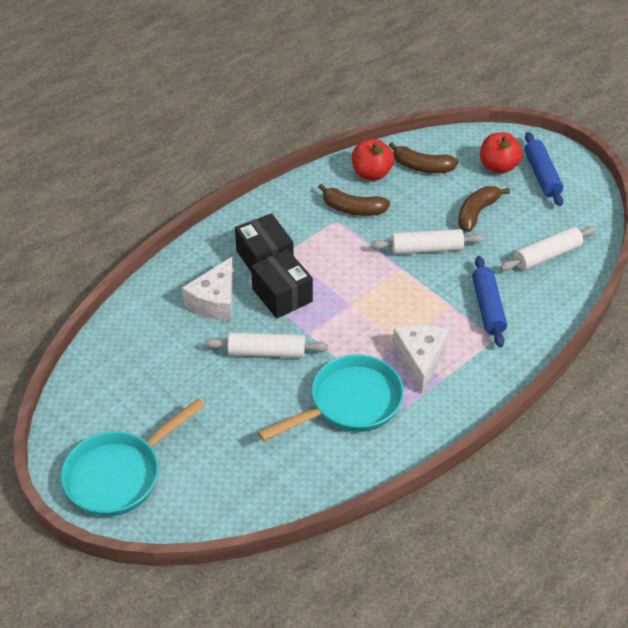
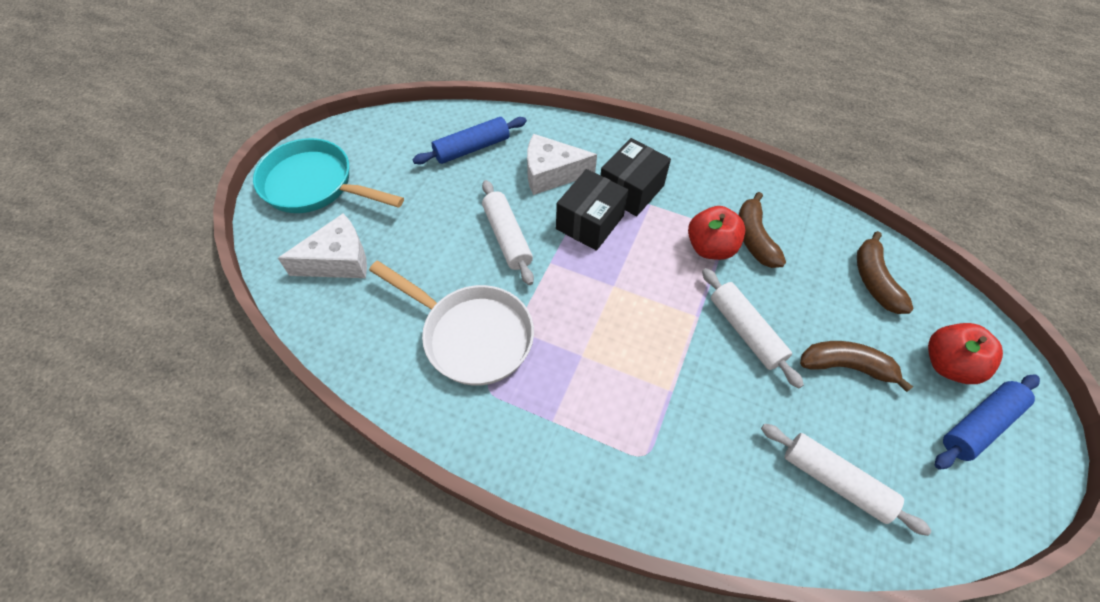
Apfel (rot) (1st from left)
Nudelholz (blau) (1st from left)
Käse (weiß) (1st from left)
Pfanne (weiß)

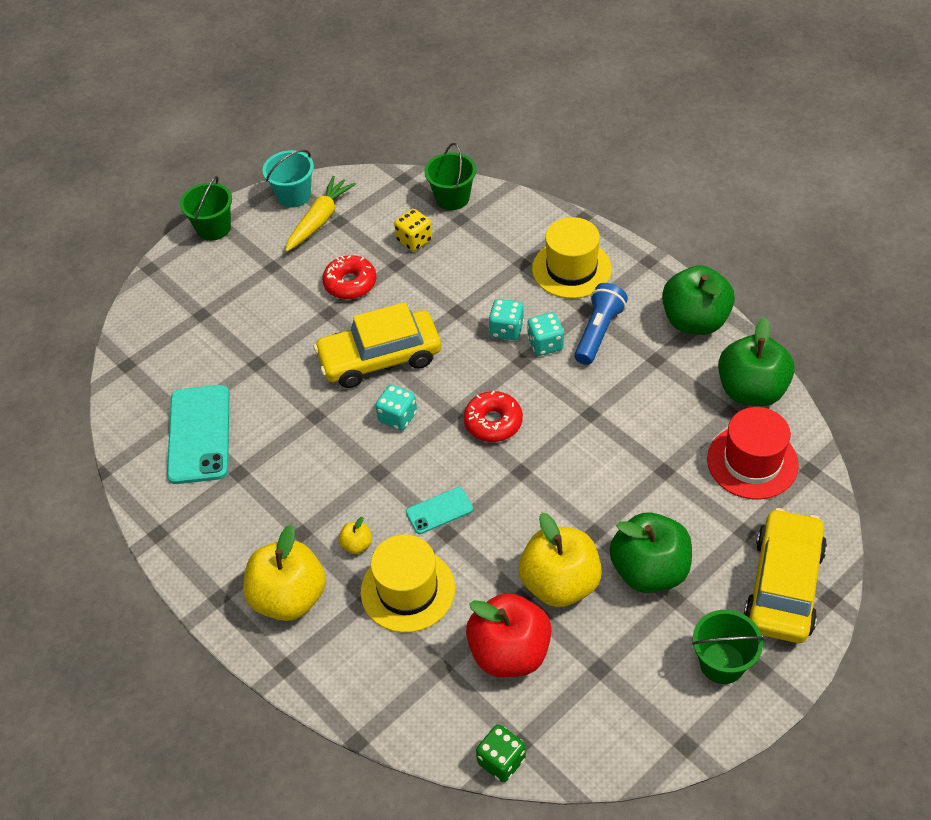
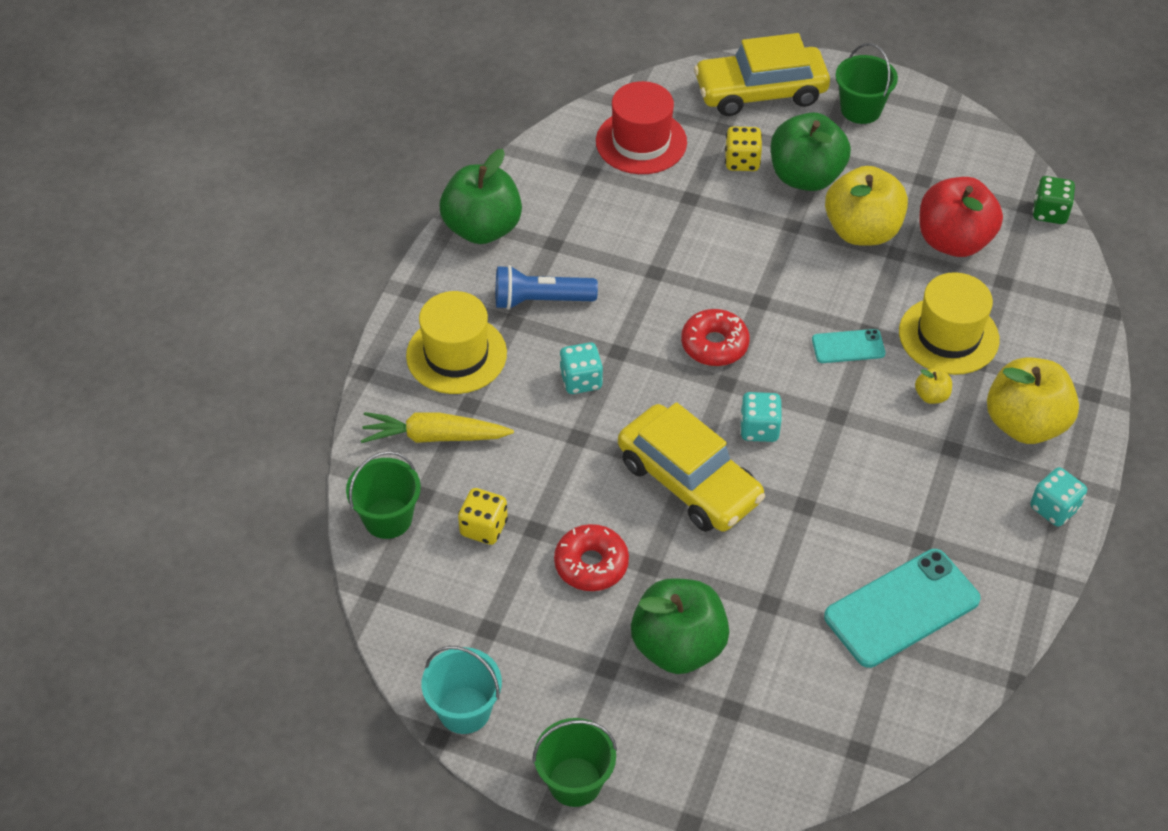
Karotte (gelb)
Spielwürfel (türkis) (3rd from left)
Apfel (grün) (2nd from left)
Handy (türkis) (1st from left)
Spielwürfel (gelb) (2nd from left)

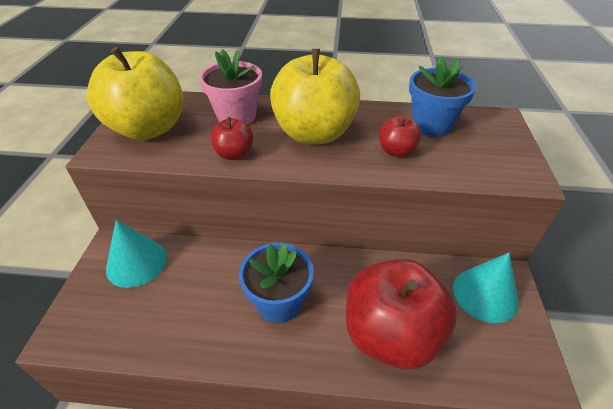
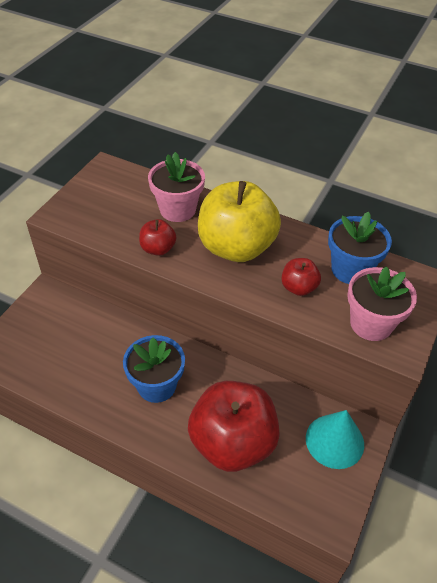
Apfel (gelb) (1st from left in the first image)
Kegel (türkis) (1st from left in the first image)
Blumentopf (rosa) (2nd from left)

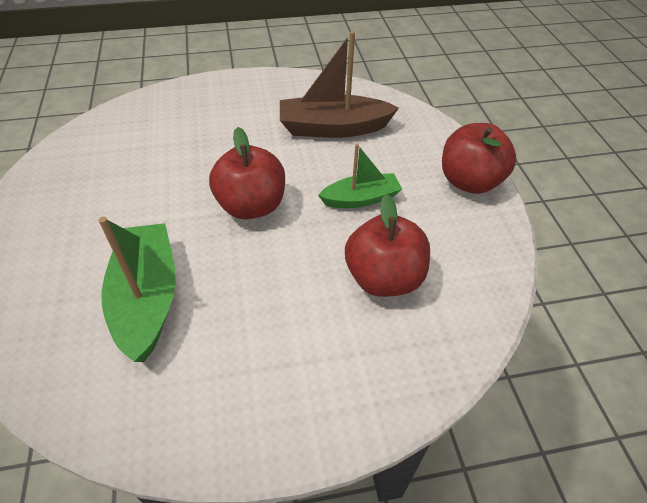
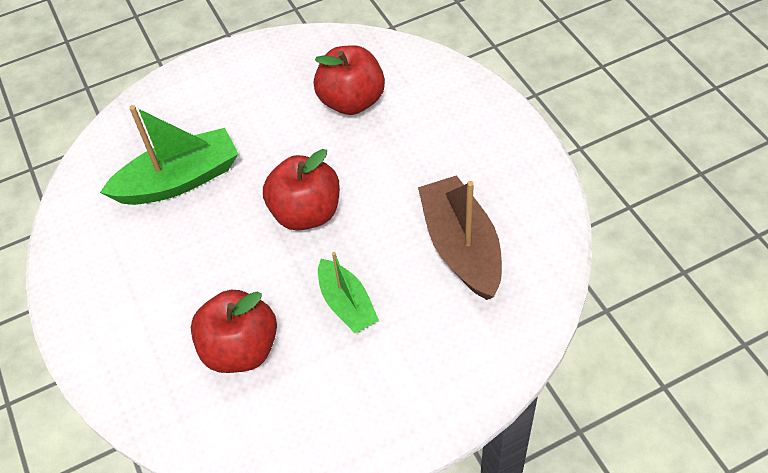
Apfel (rot) (3rd from left)

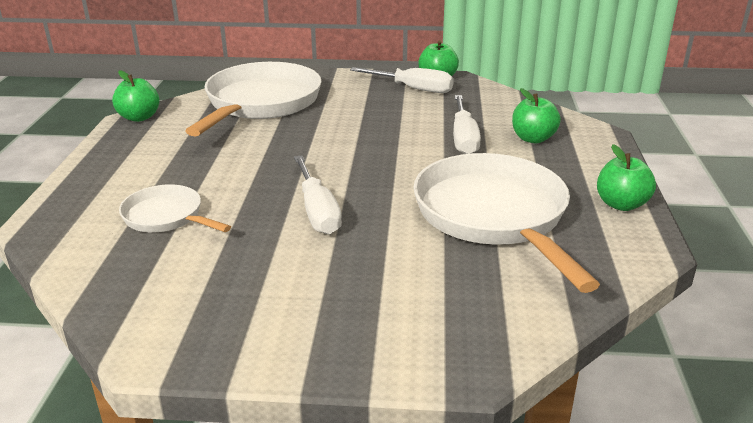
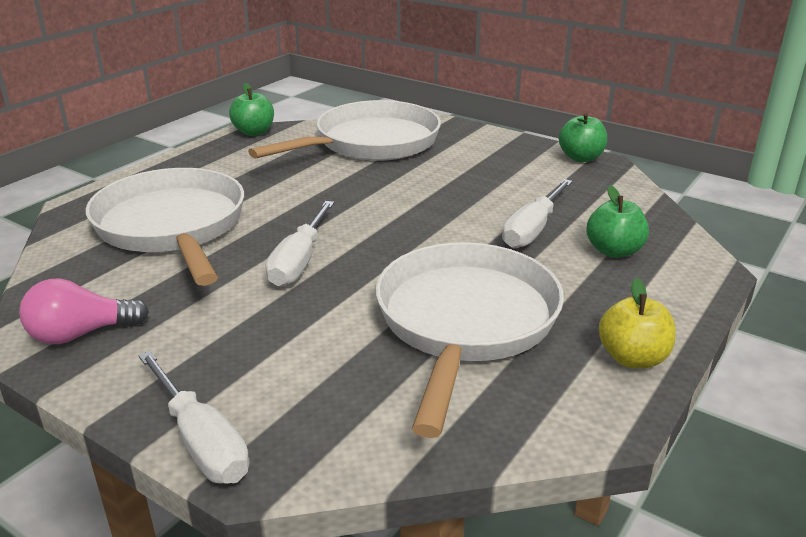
Schraubenzieher (weiß) (1st from left)
Apfel (gelb)
Pfanne (weiß) (1st from left)
Glühbirne (rosa)

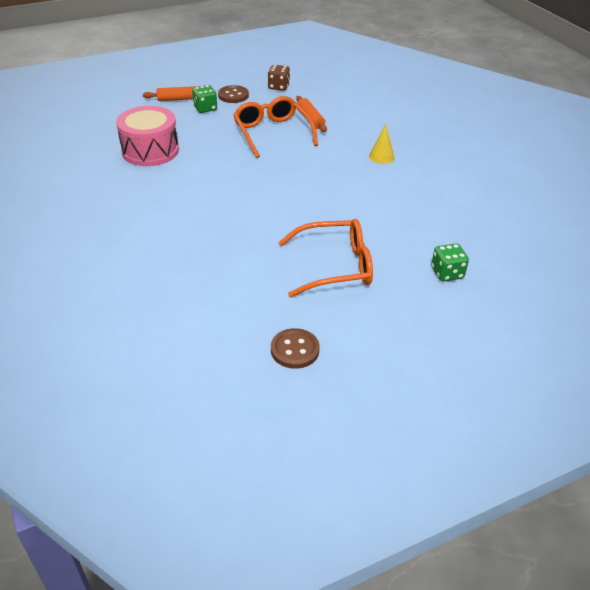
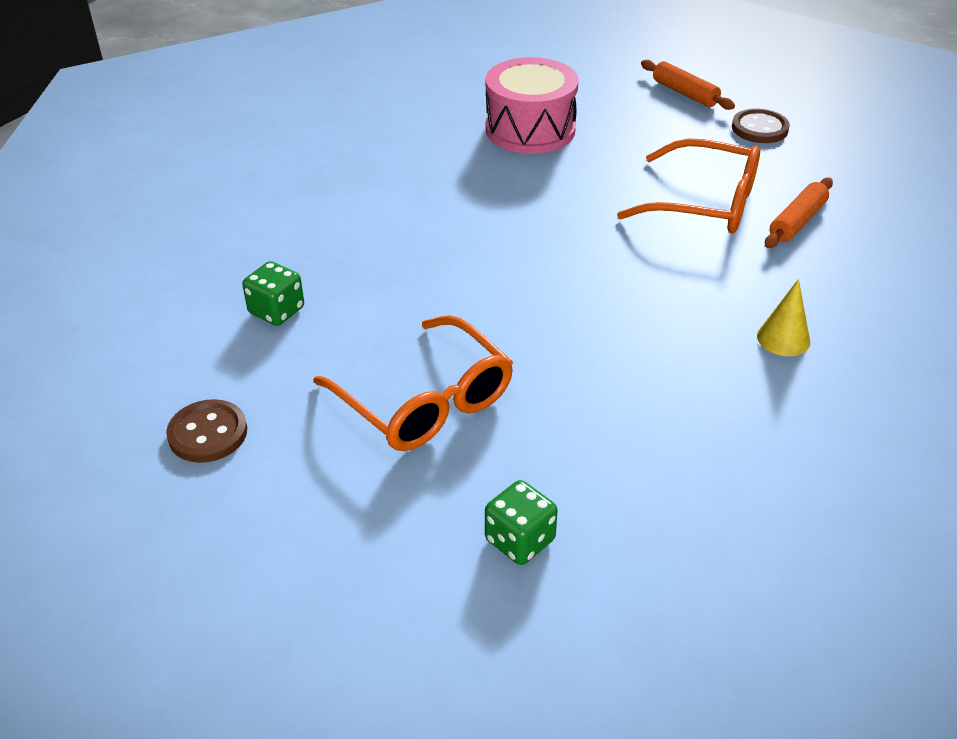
Spielwürfel (braun)
Spielwürfel (grün) (1st from left)
Brille (orange) (2nd from left)

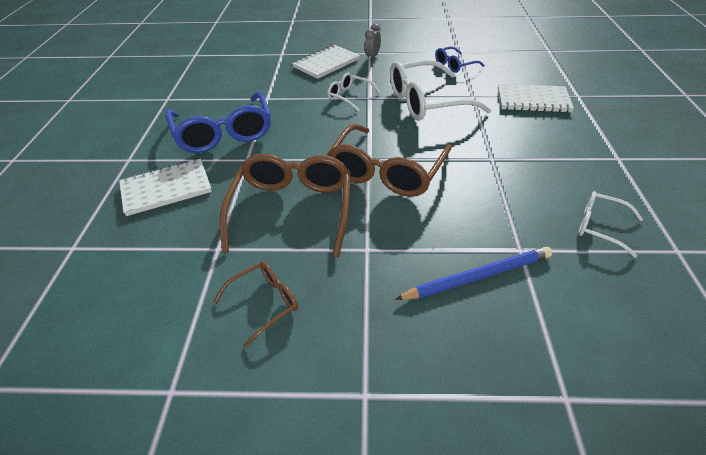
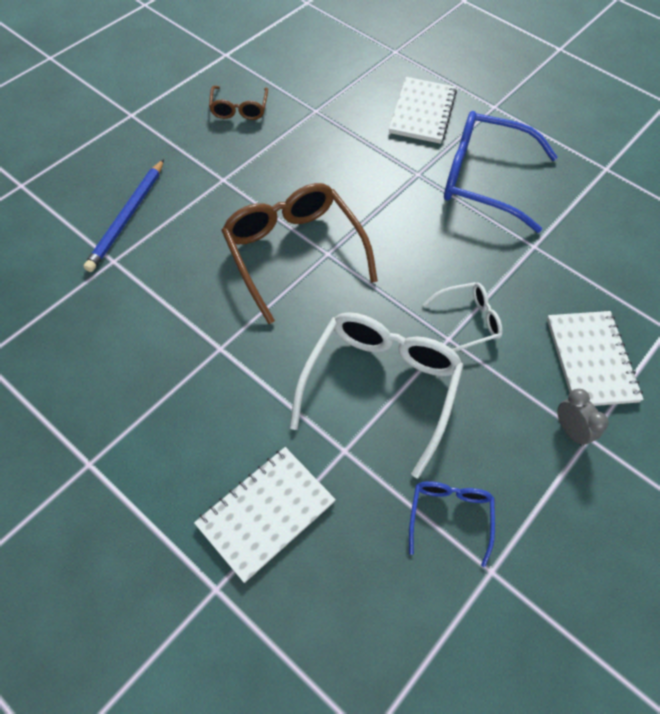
Brille (braun) (2nd from left in the first image)
Brille (weiß) (3rd from left in the first image)

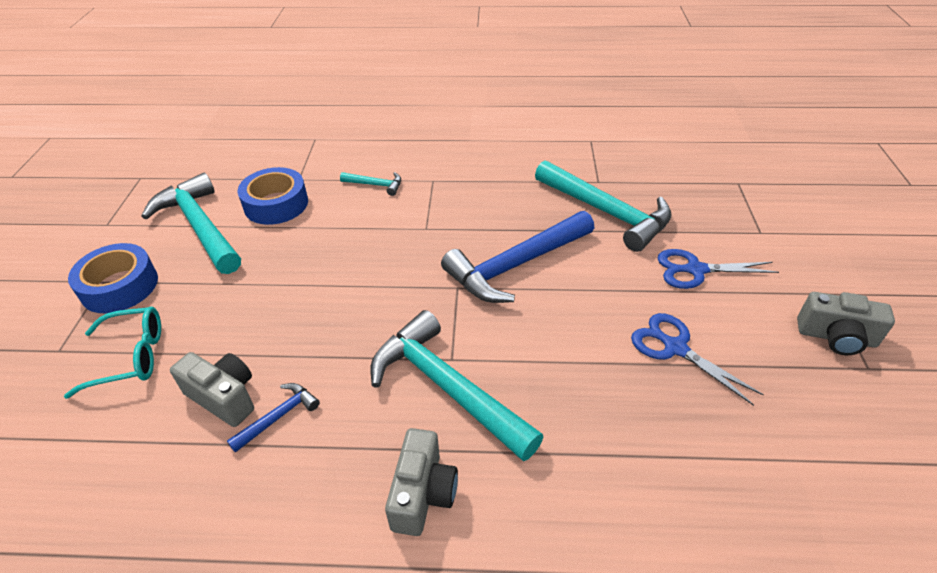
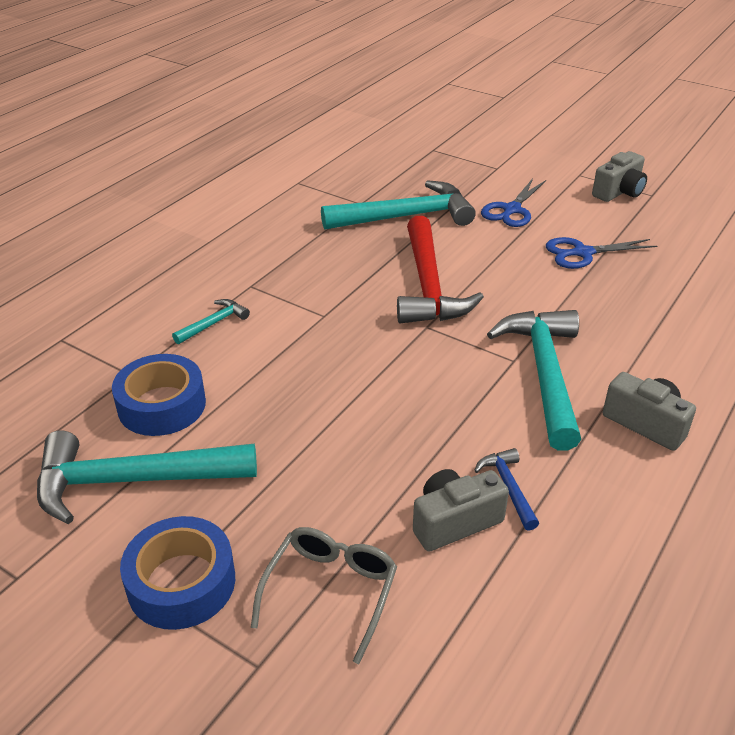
Hammer (rot)
Brille (grau)
Hammer (türkis) (4th from left)

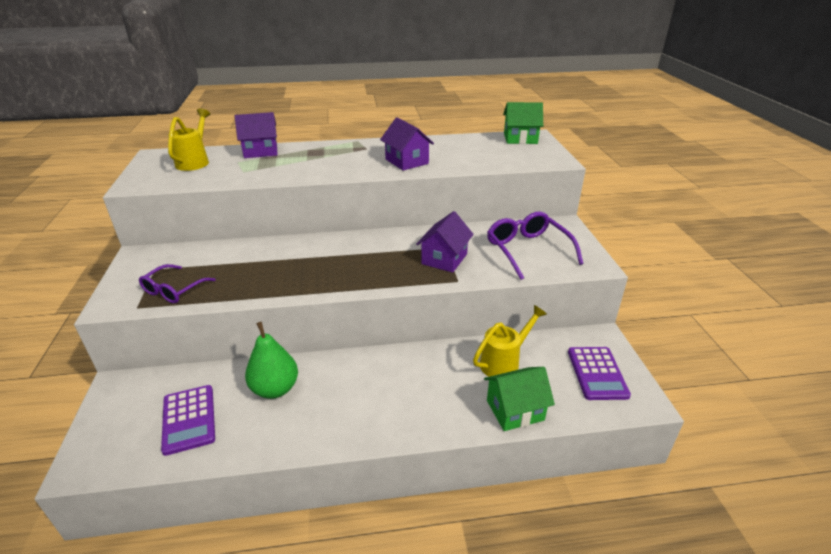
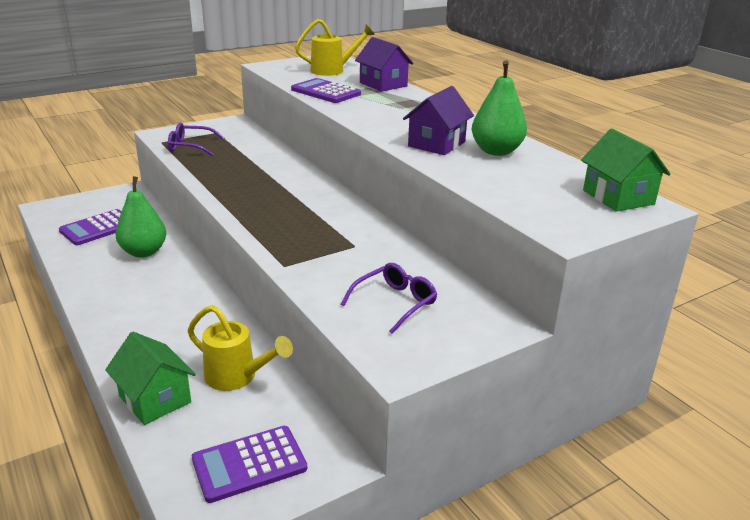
Haus (lila) (3rd from left in the first image)
Brille (lila) (2nd from left)
Birne (grün) (2nd from left)
Taschenrechner (lila) (3rd from left)

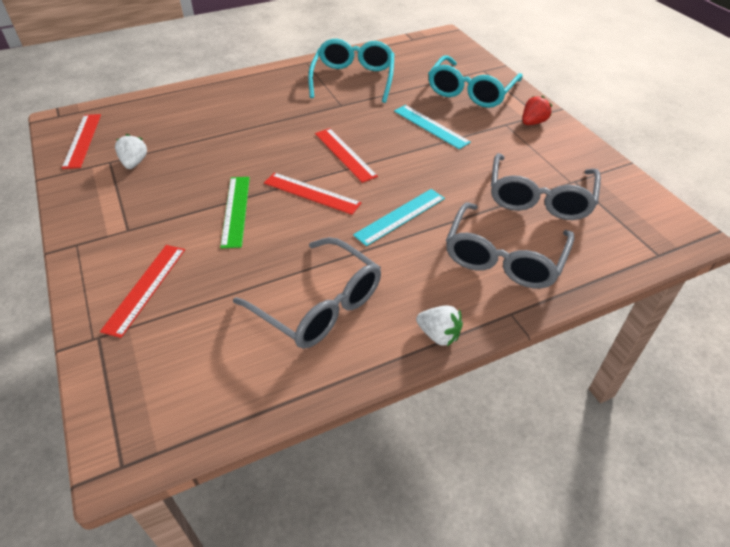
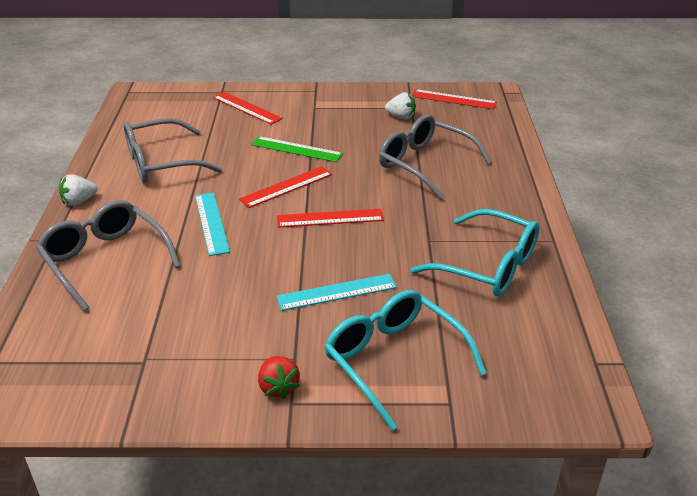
Brille (grau) (3rd from left)

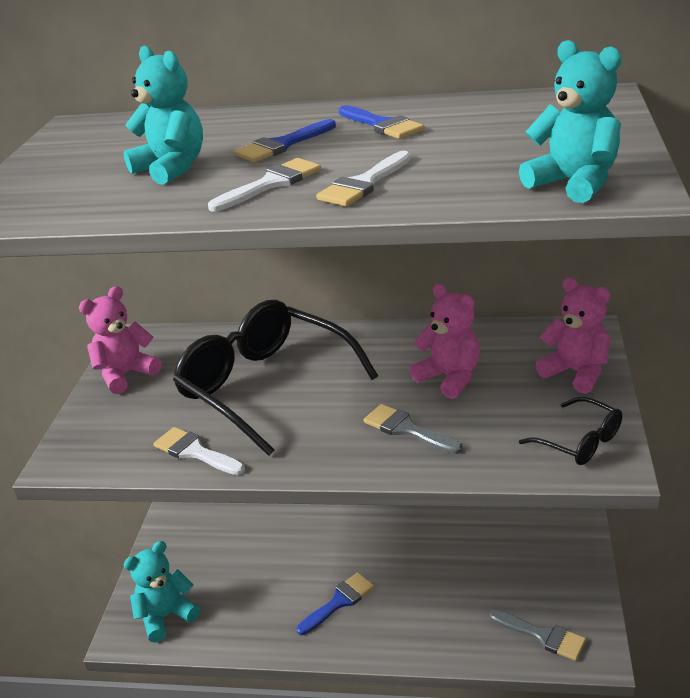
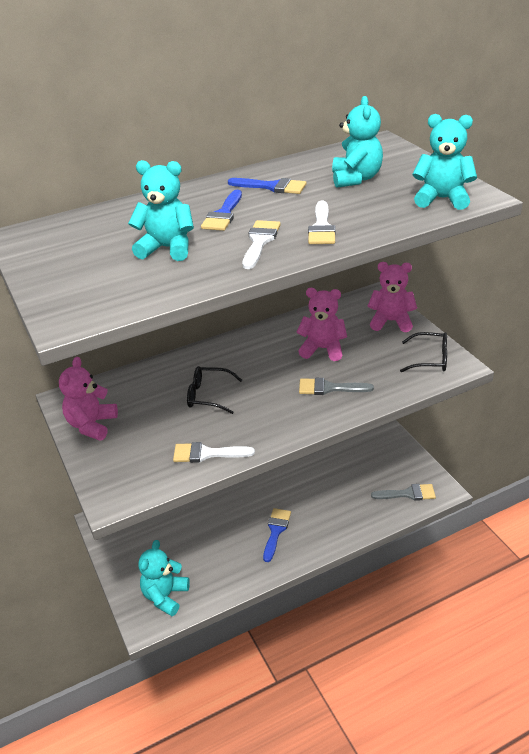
Brille (schwarz) (1st from left)
Teddybär (türkis) (3rd from left)

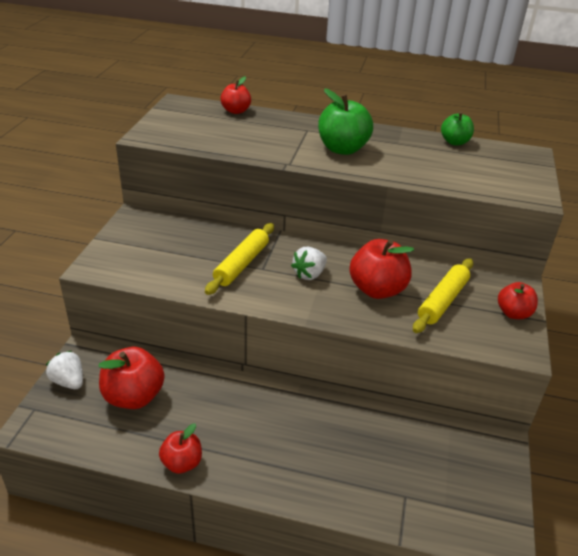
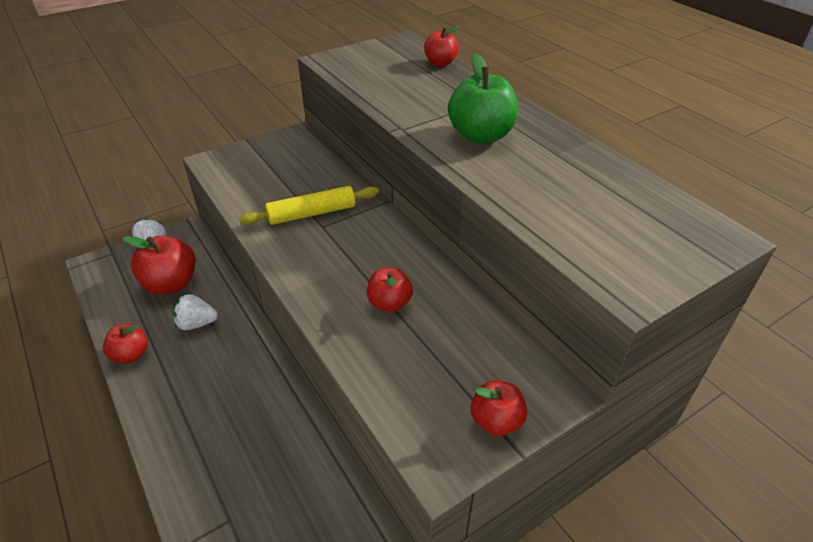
Apfel (grün) (2nd from left in the first image)
Apfel (rot) (3rd from left)
Erdbeere (weiß) (2nd from left)
Nudelholz (gelb) (2nd from left in the first image)

